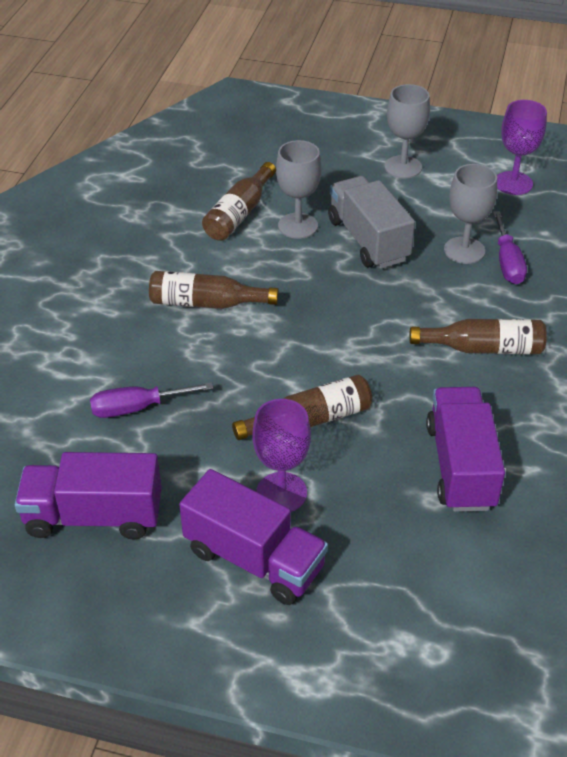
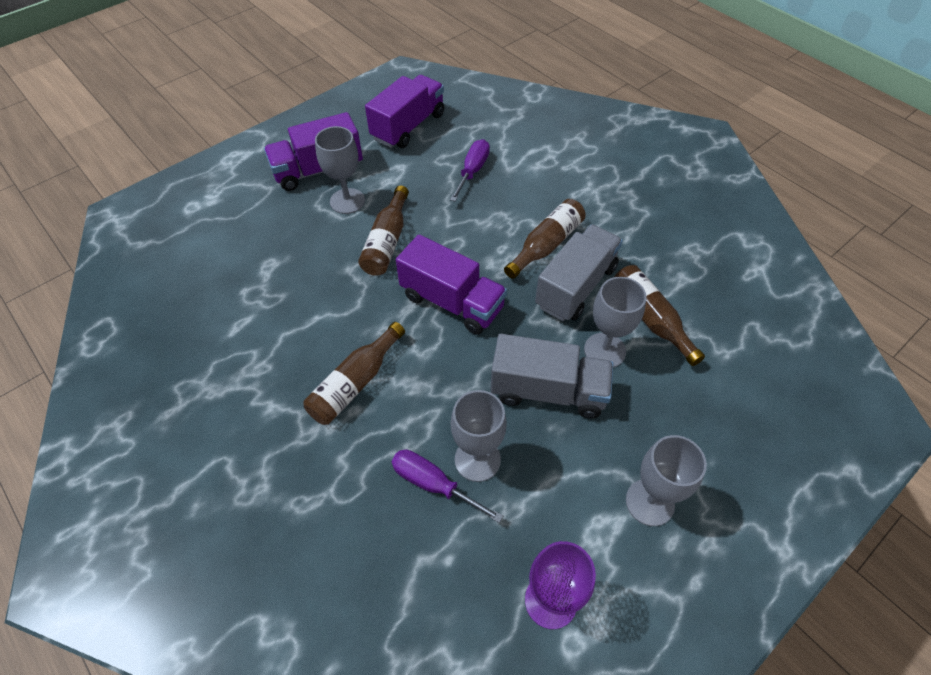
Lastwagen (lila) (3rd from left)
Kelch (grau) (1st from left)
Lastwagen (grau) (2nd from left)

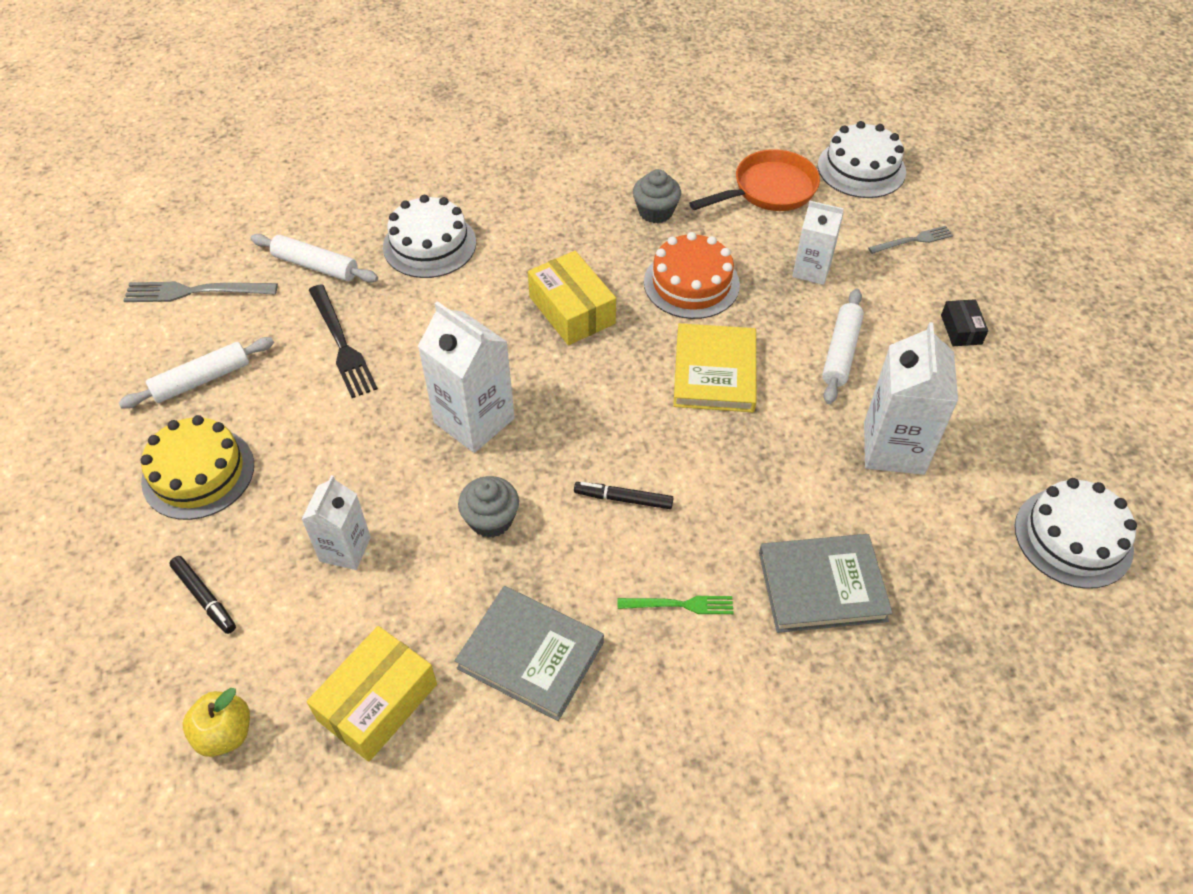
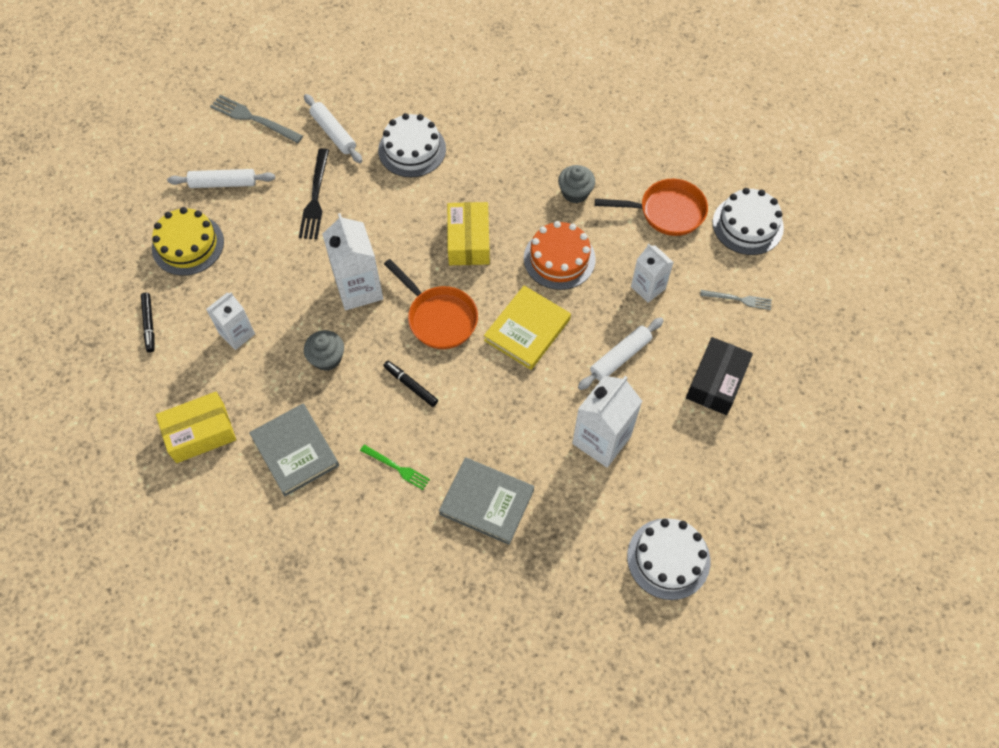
Schachtel (schwarz)
Apfel (gelb)
Pfanne (orange) (1st from left)

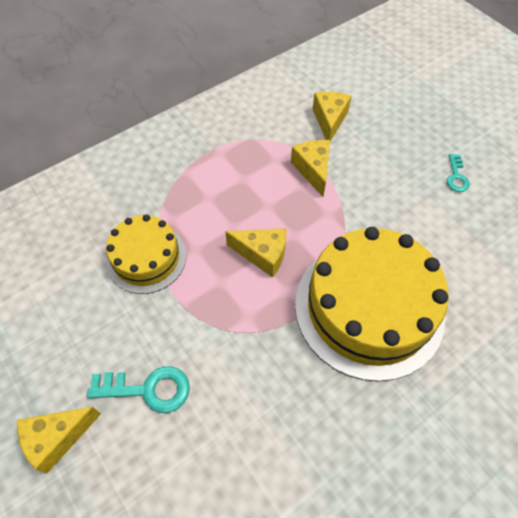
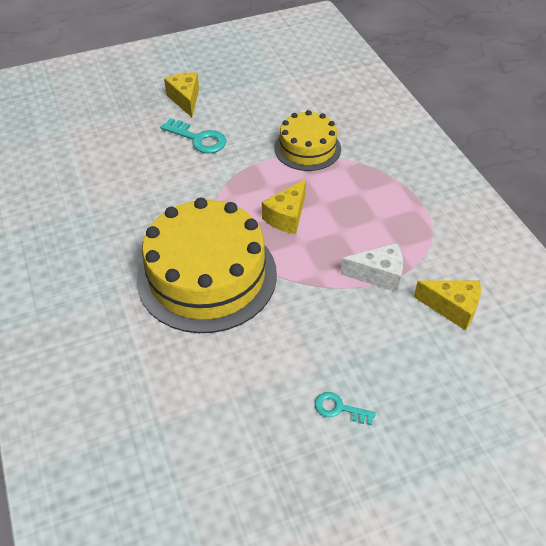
Käse (weiß)
Schlüssel (türkis) (1st from left)

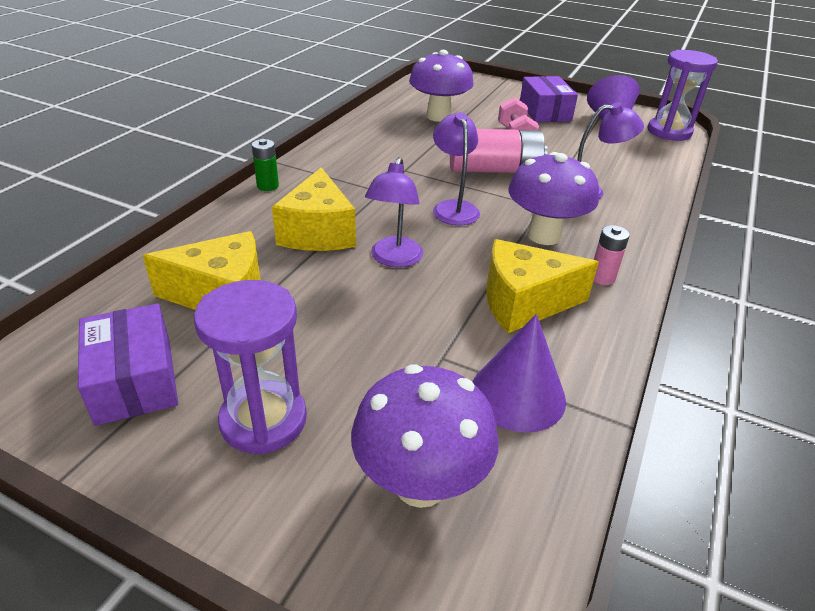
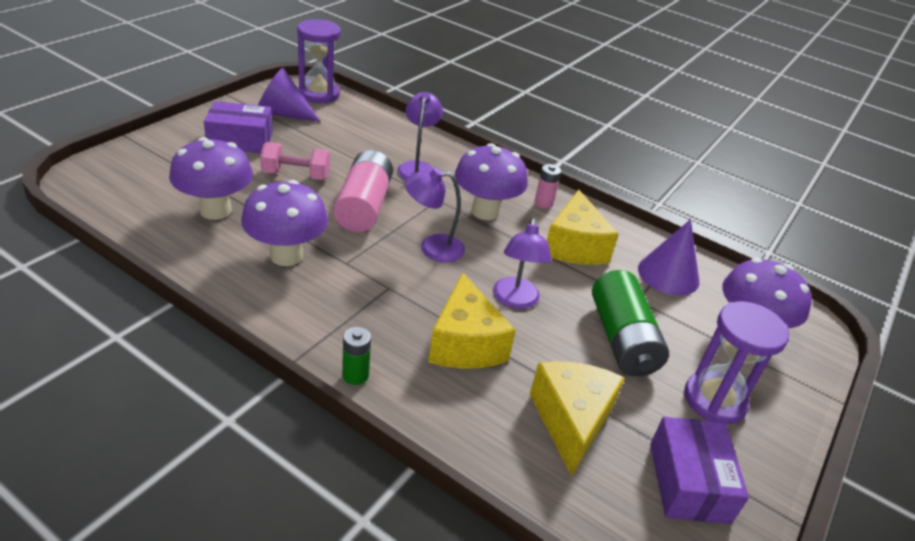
Lampe (lila) (3rd from left)
Käse (gelb) (1st from left)
Schachtel (lila) (2nd from left)
Pilz (lila) (2nd from left)
Batterie (grün) (2nd from left)

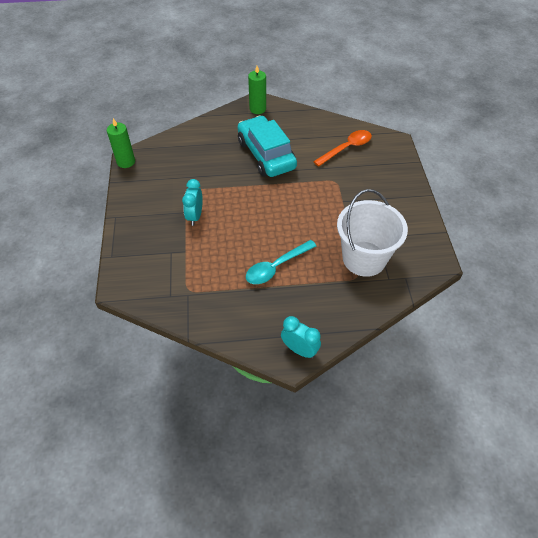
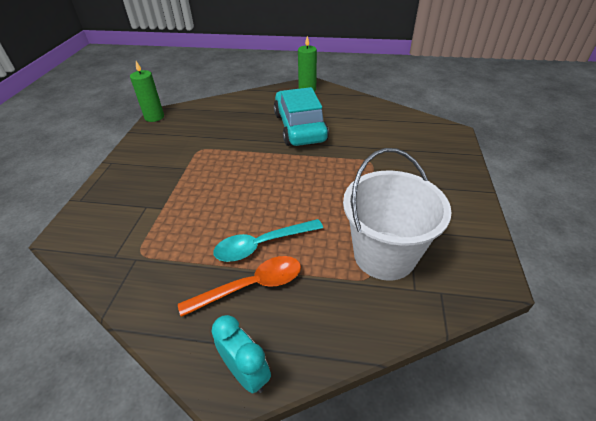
Löffel (orange)
Wecker (türkis) (1st from left in the first image)

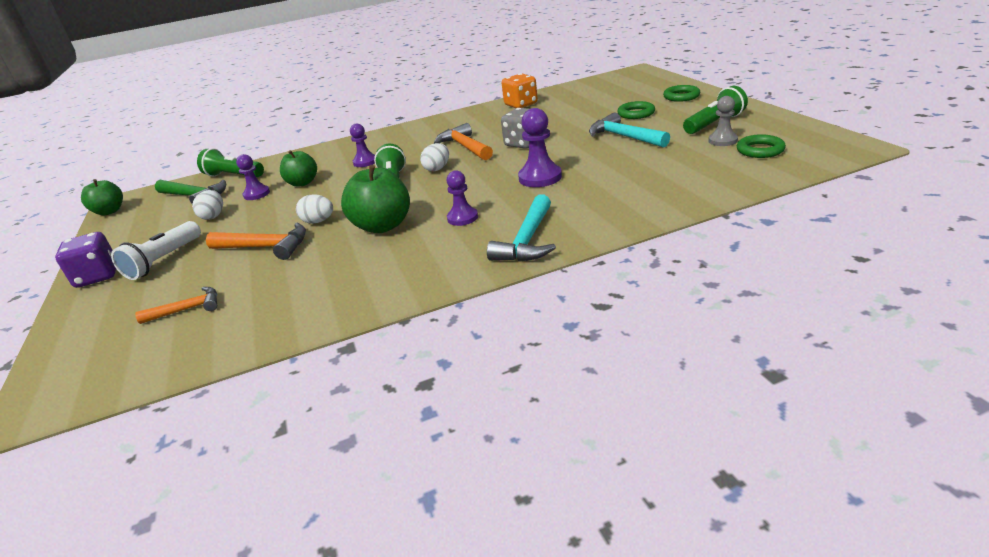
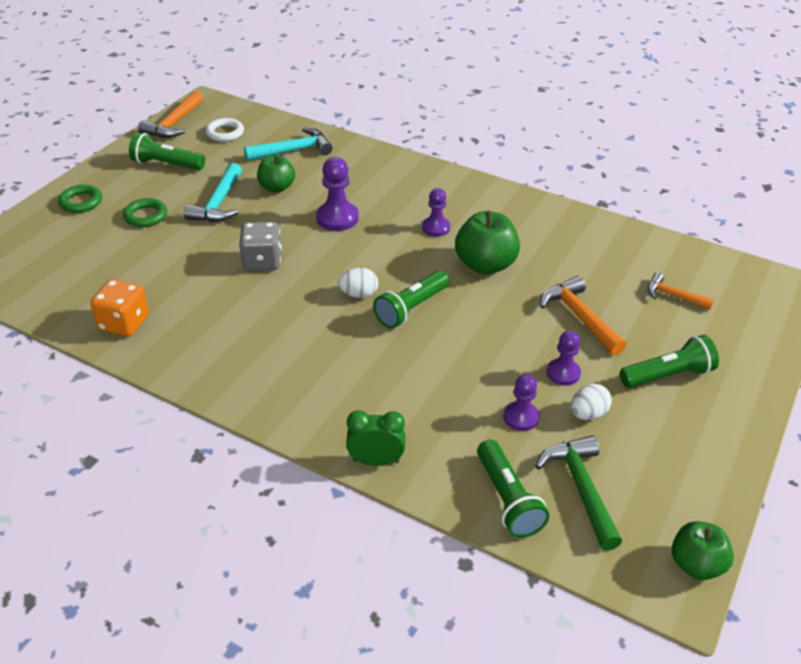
Bauer (grau)
Bauer (lila) (4th from left)
Hammer (orange) (1st from left)
Ring (weiß)
Apfel (grün) (1st from left)
Ei (weiß) (2nd from left in the first image)
Hammer (türkis) (2nd from left)
Taschenlampe (grün) (4th from left)
Spielwürfel (lila)
Wecker (grün)

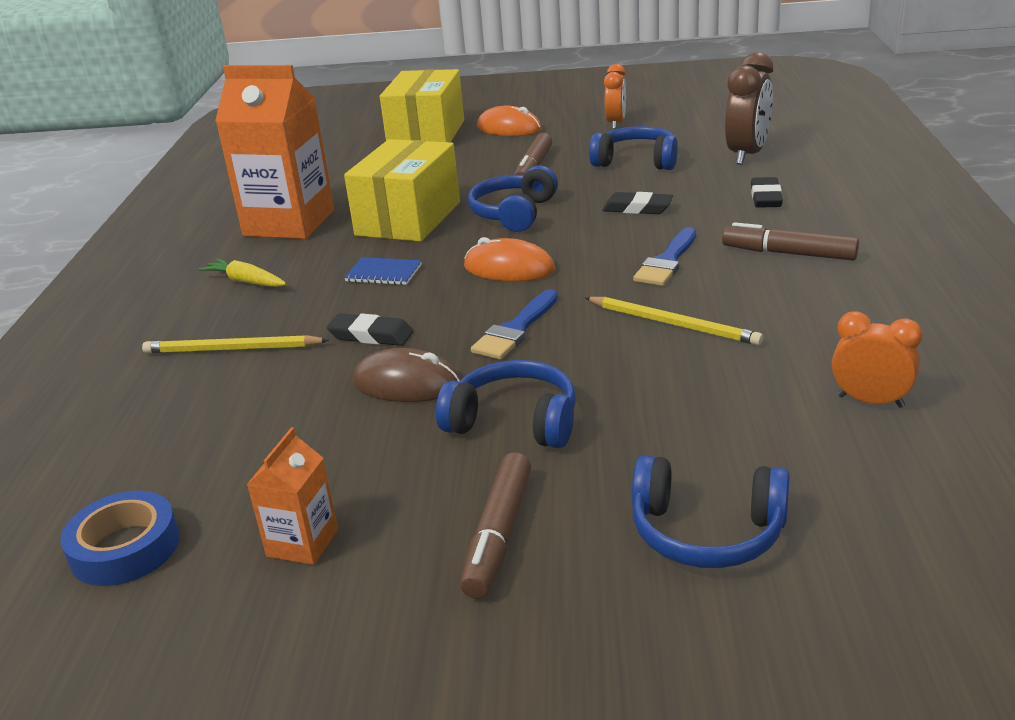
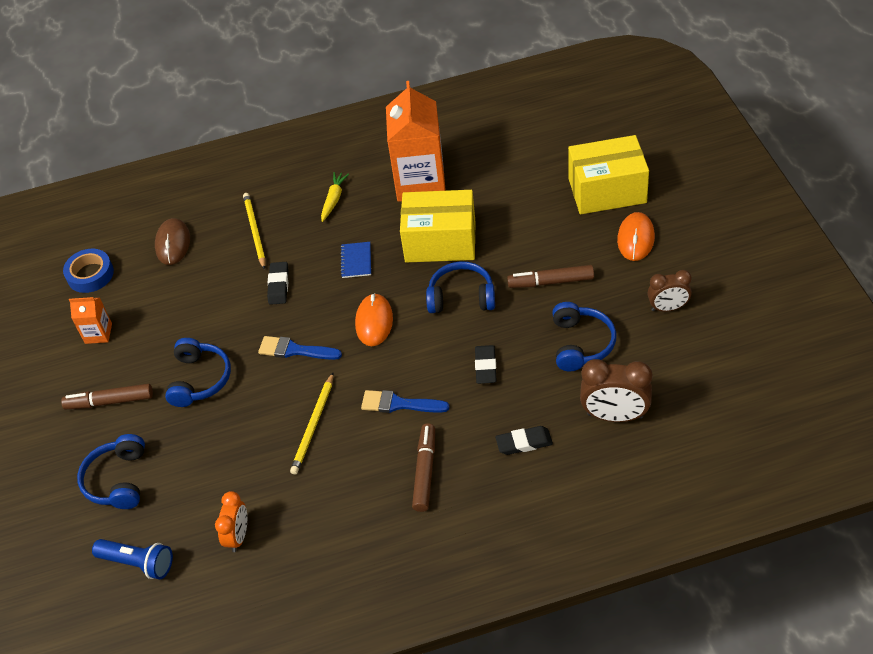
Wecker (braun) (2nd from left)
Computermaus (braun)
Taschenlampe (blau)

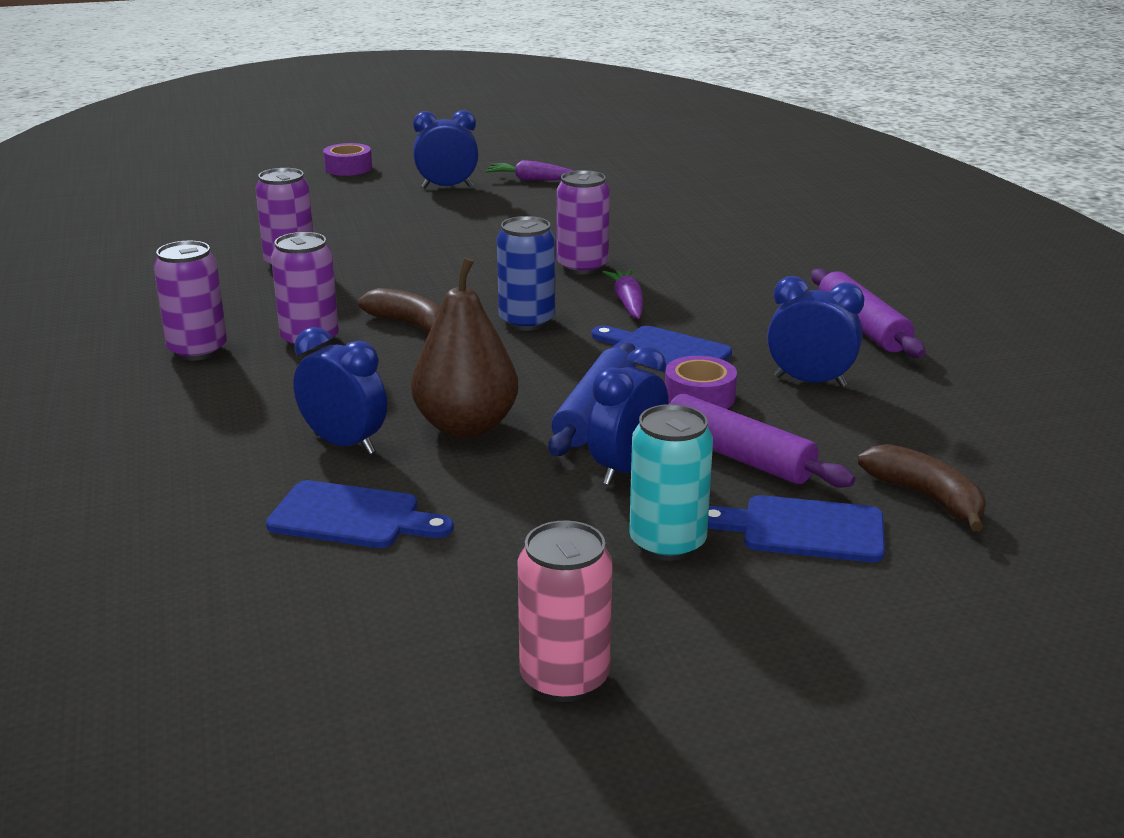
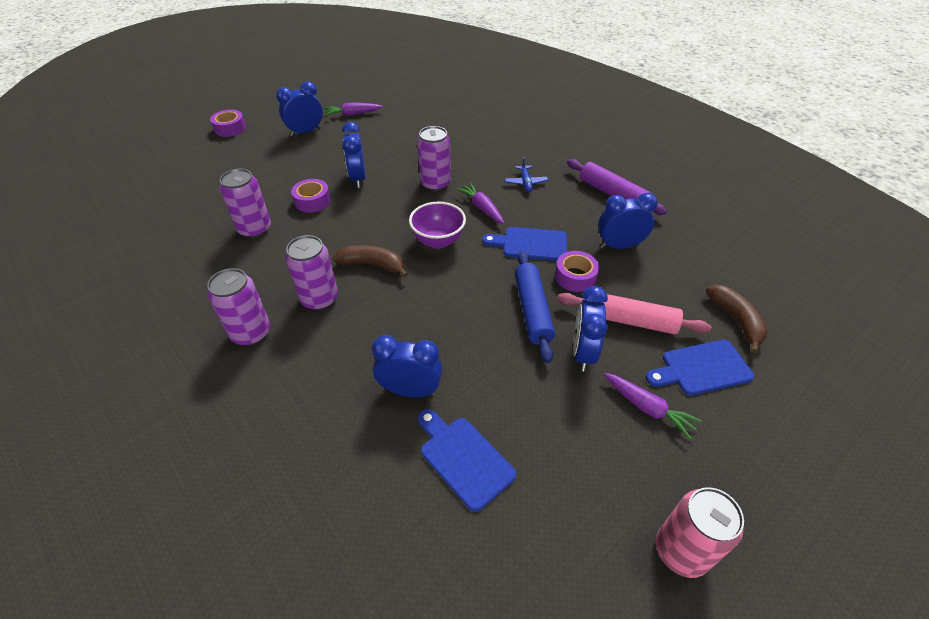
Schüssel (lila)
Birne (braun)
Nudelholz (rosa)
Karotte (lila) (3rd from left)
Banane (braun) (2nd from left)
Schneidebrett (blau) (1st from left)
Wecker (blau) (2nd from left)
Flugzeug (blau)
Klebeband (lila) (2nd from left)

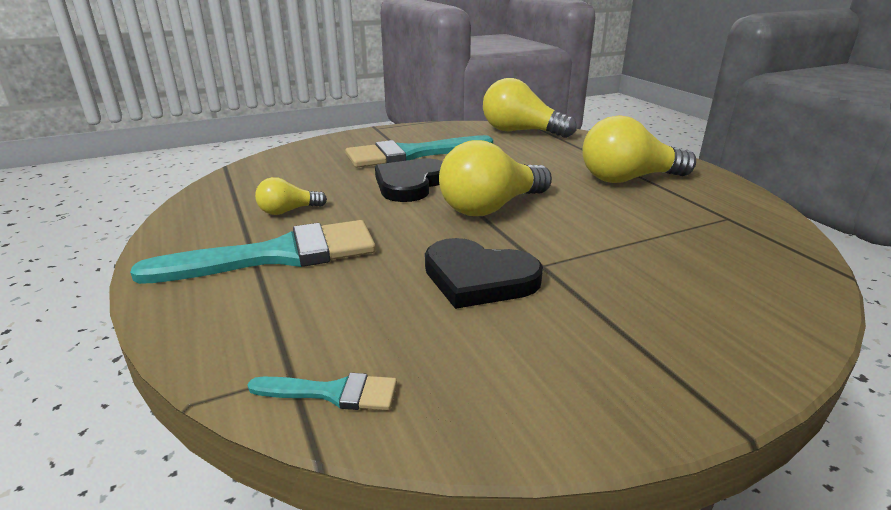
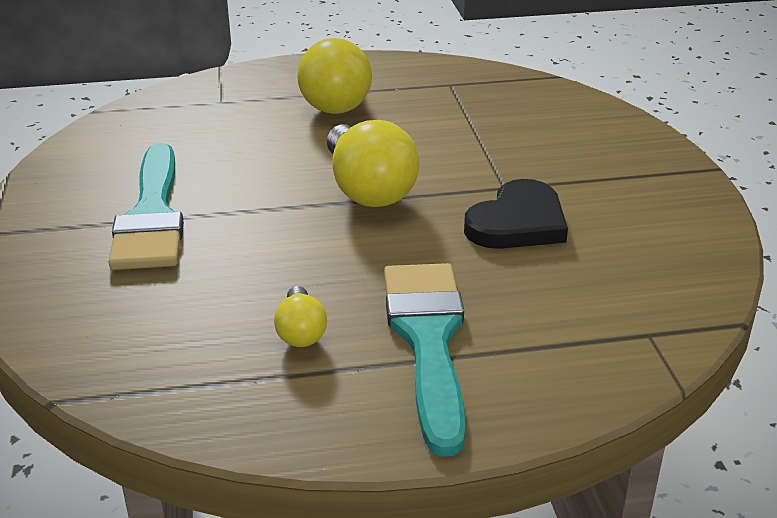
Glühbirne (gelb) (3rd from left in the first image)
Herz (schwarz) (1st from left in the first image)
Pinsel (türkis) (2nd from left in the first image)

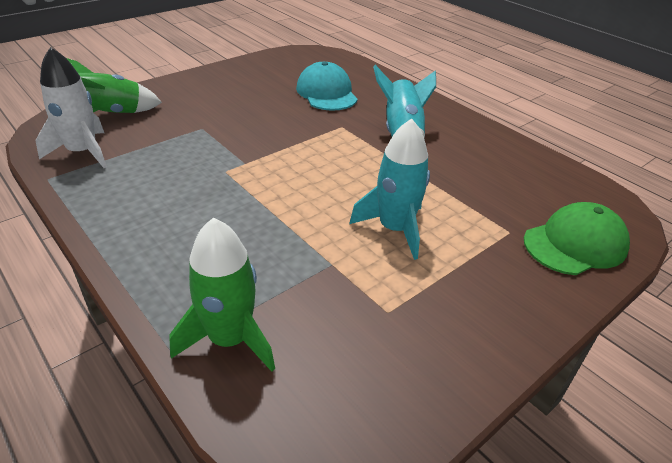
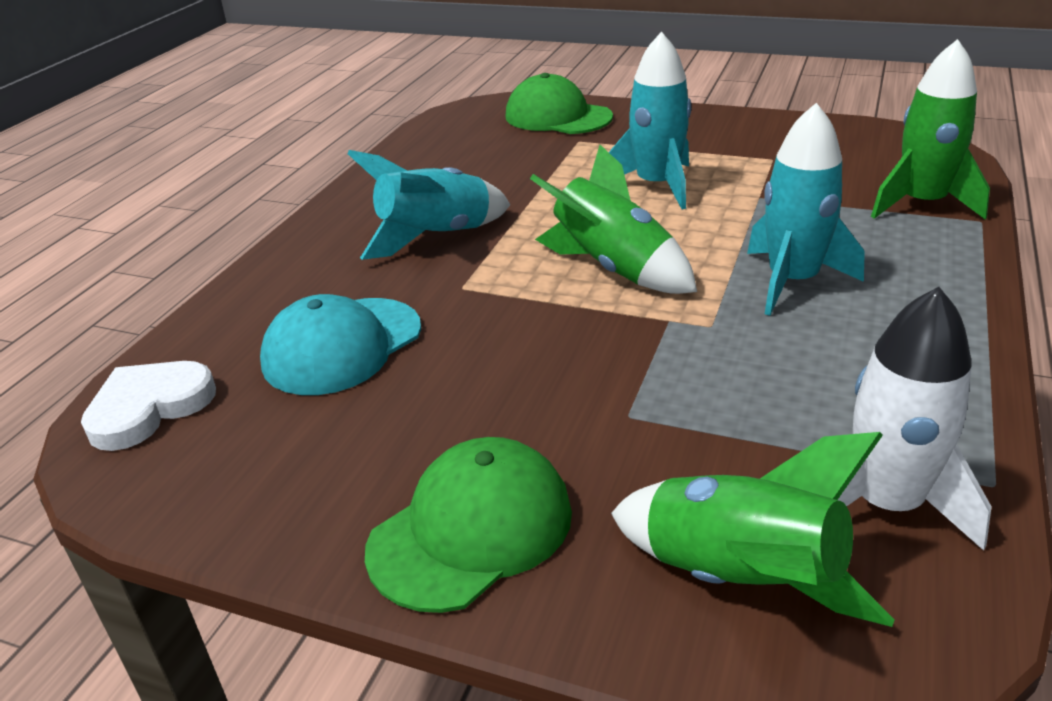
Rakete (türkis) (3rd from left)
Rakete (grün) (1st from left)
Herz (weiß)
Kappe (grün) (1st from left)

